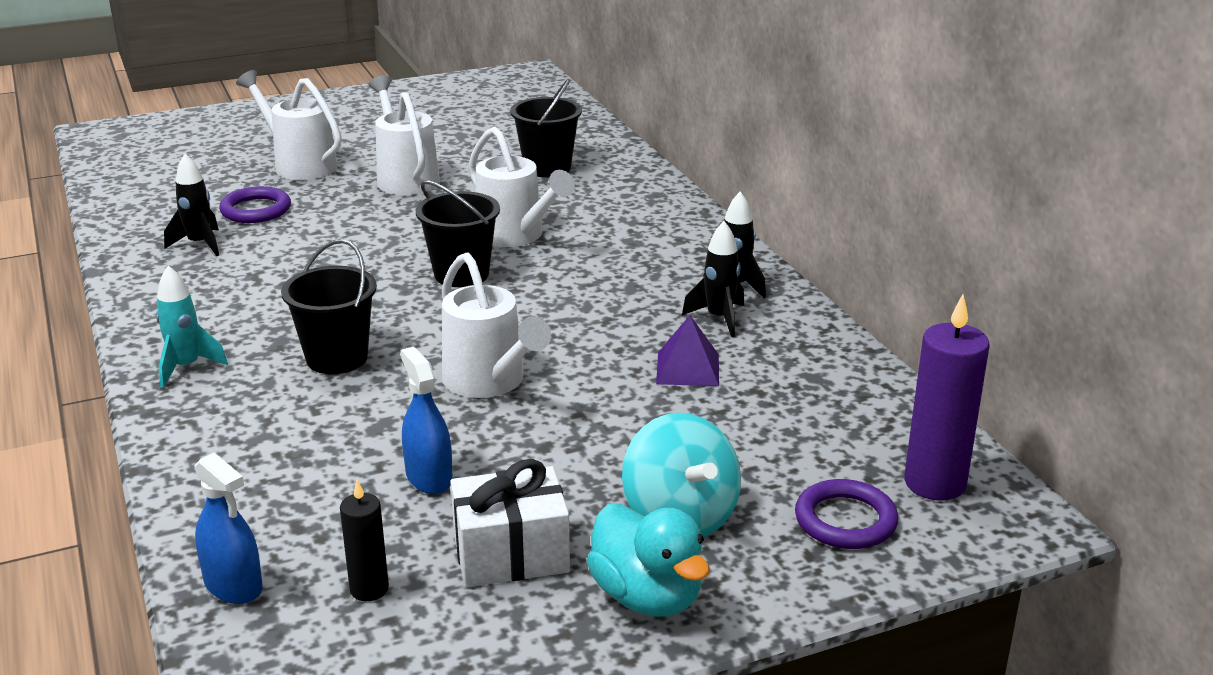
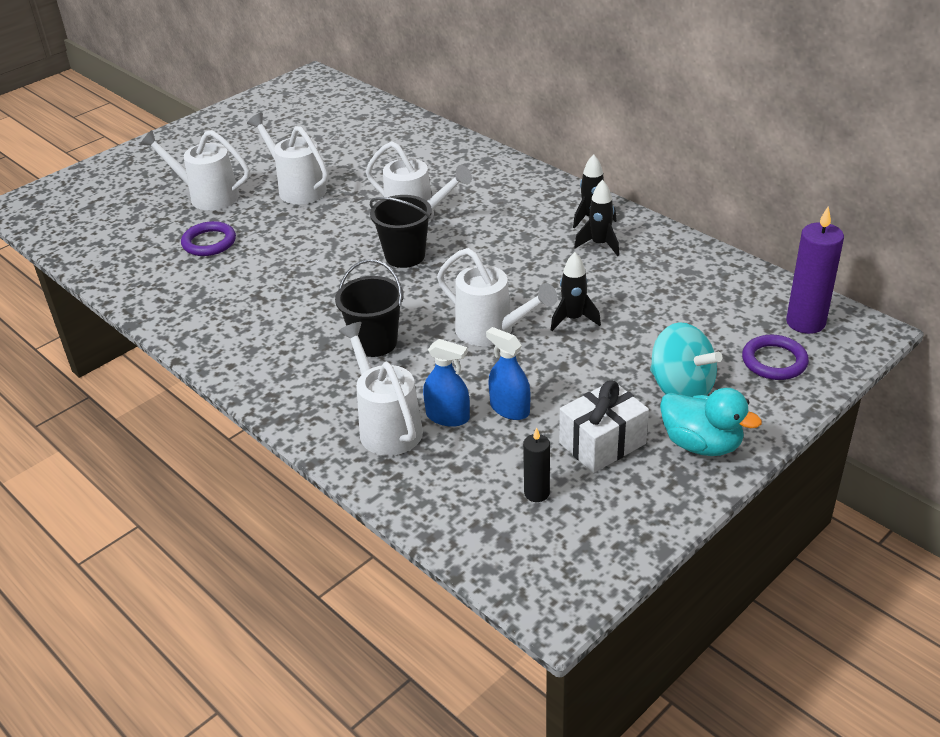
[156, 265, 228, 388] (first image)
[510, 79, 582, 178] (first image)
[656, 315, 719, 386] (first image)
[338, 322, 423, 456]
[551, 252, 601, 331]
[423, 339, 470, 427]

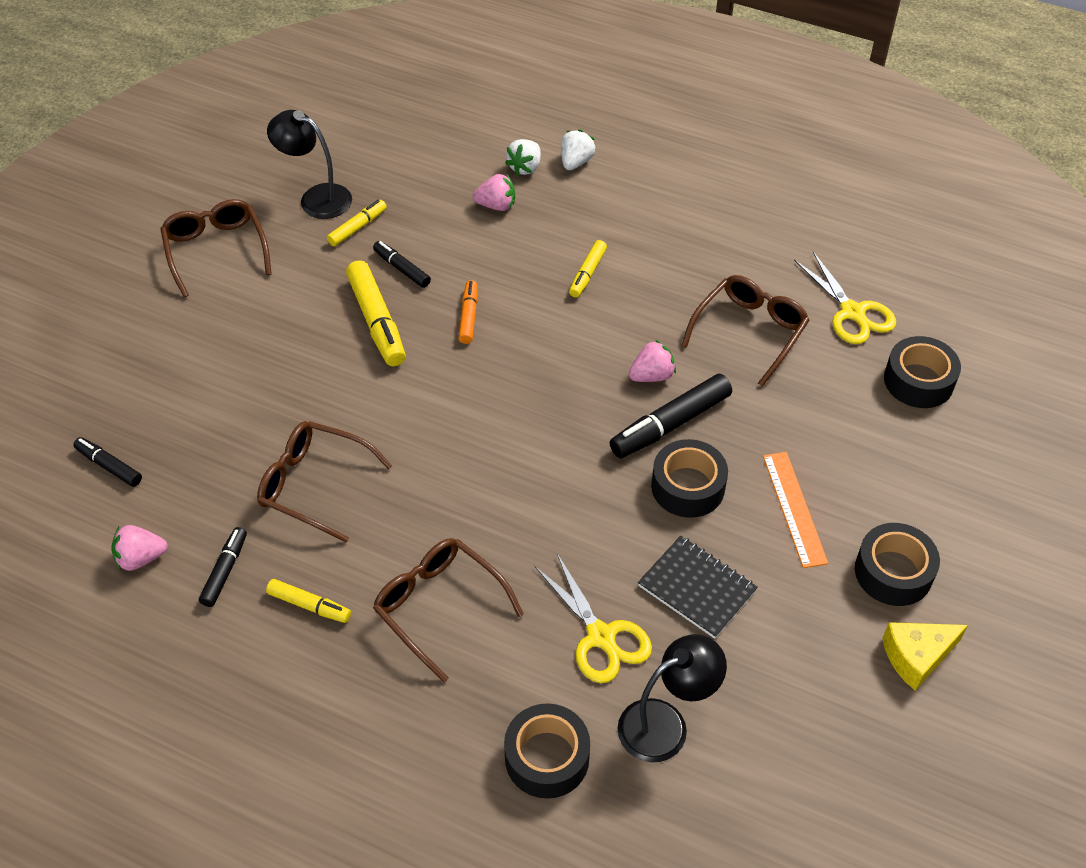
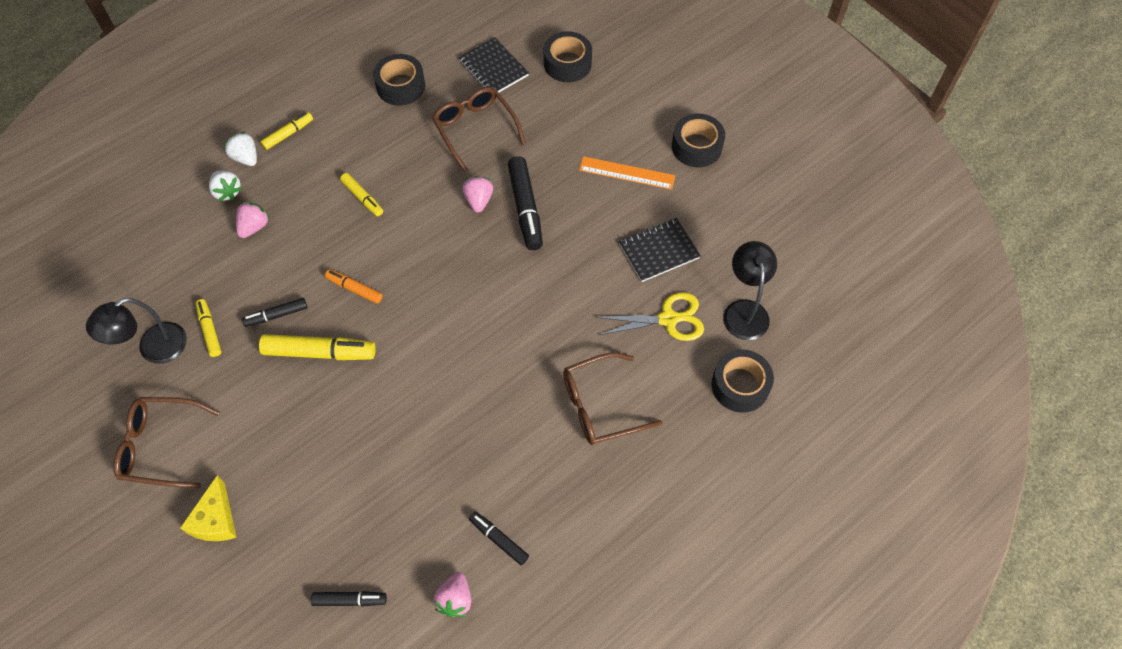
[257, 421, 392, 543] (first image)
[260, 112, 313, 150]
[373, 54, 425, 106]
[180, 476, 237, 541]
[459, 37, 529, 92]
[311, 591, 387, 607]

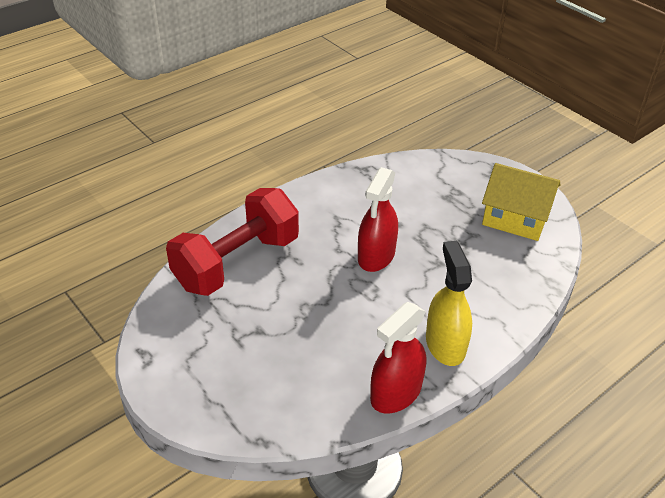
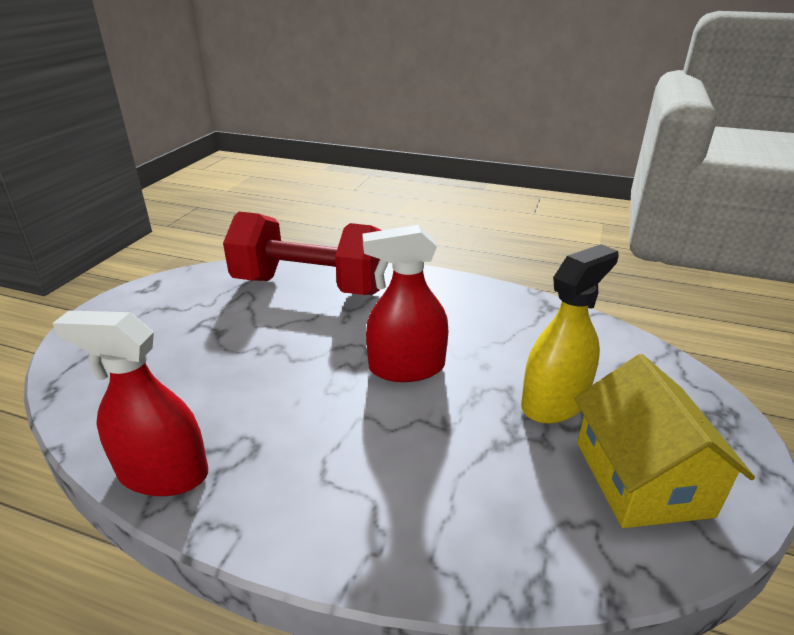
[521, 244, 619, 424]

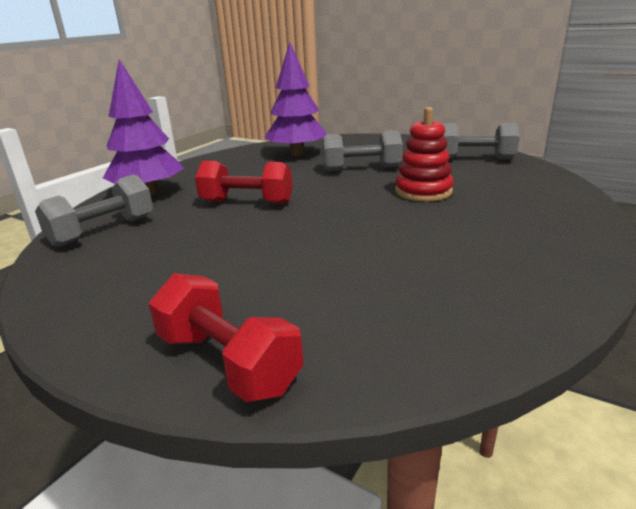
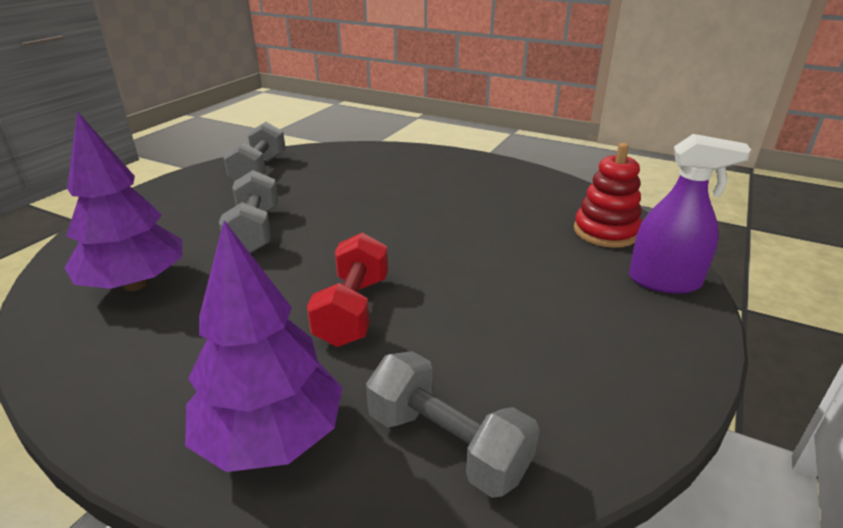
[574, 143, 642, 248]
[629, 134, 751, 294]

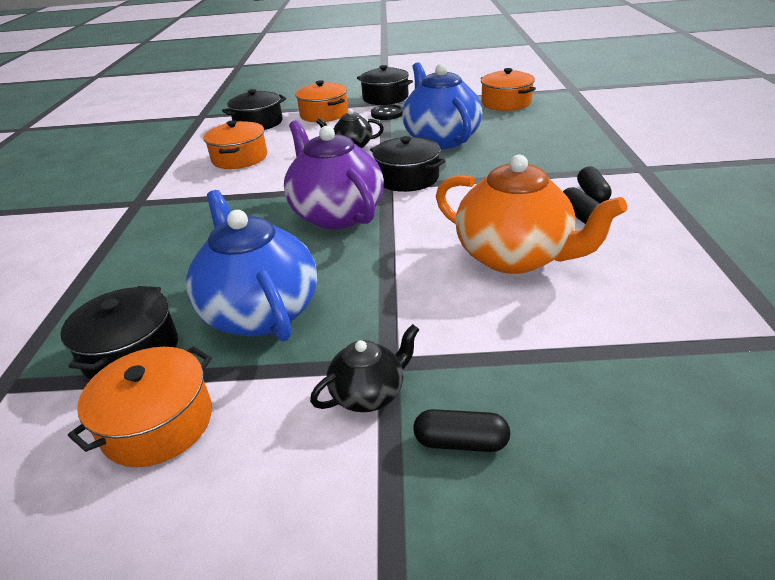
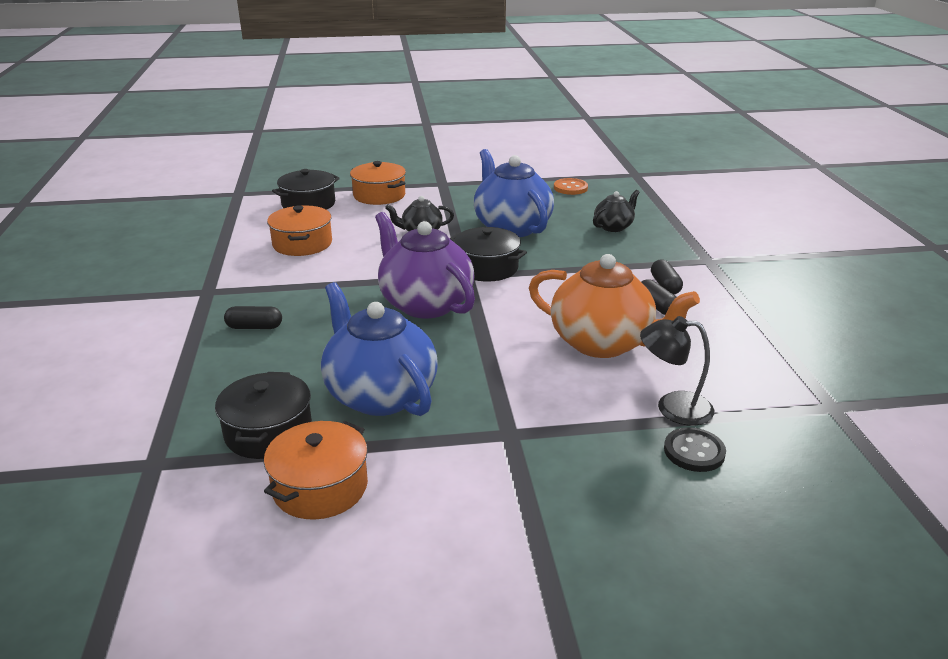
[357, 65, 413, 105] (first image)
[640, 316, 714, 426]
[593, 190, 640, 232]
[664, 427, 726, 472]
[224, 306, 282, 329]
[554, 178, 588, 195]

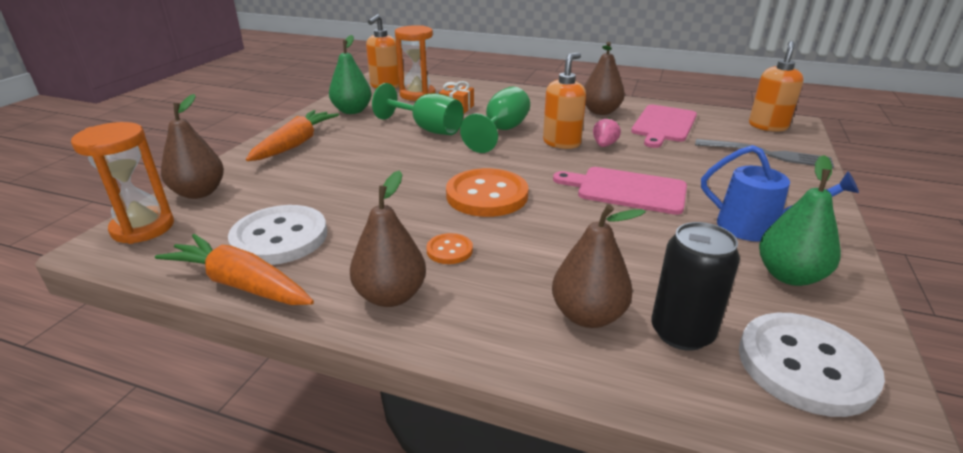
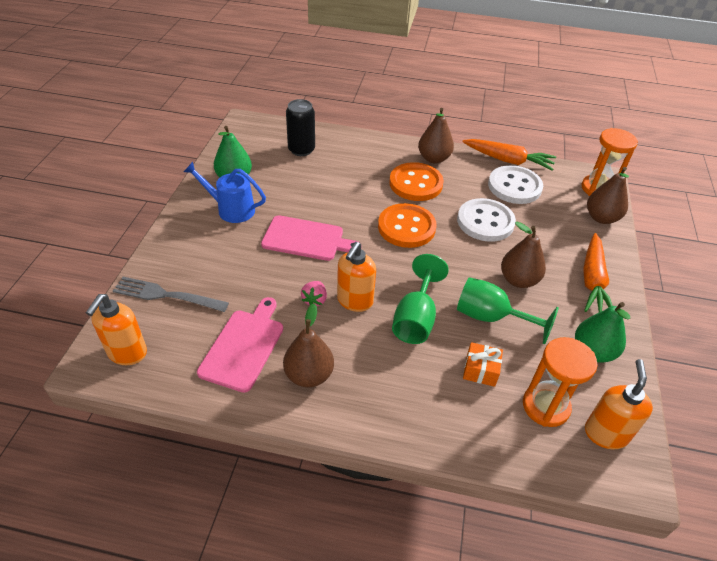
[501, 222, 546, 288]
[457, 198, 516, 242]
[389, 162, 444, 201]

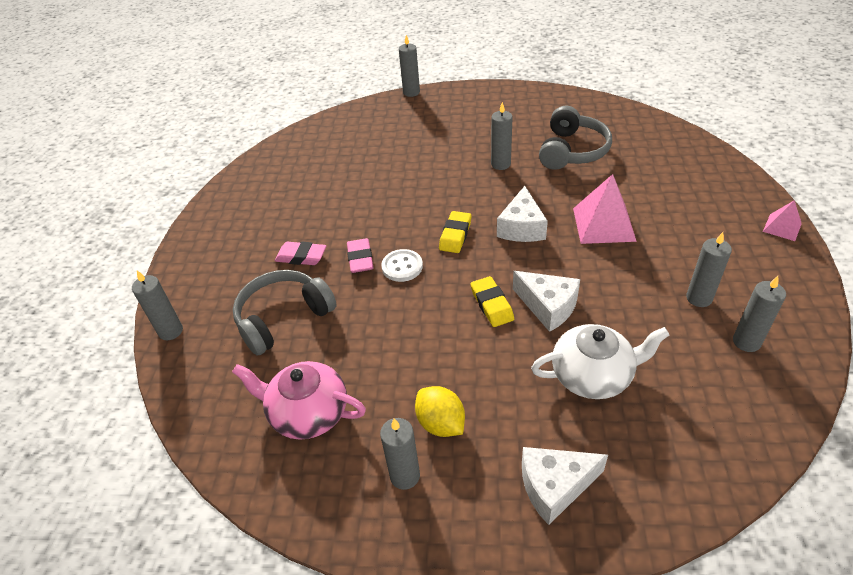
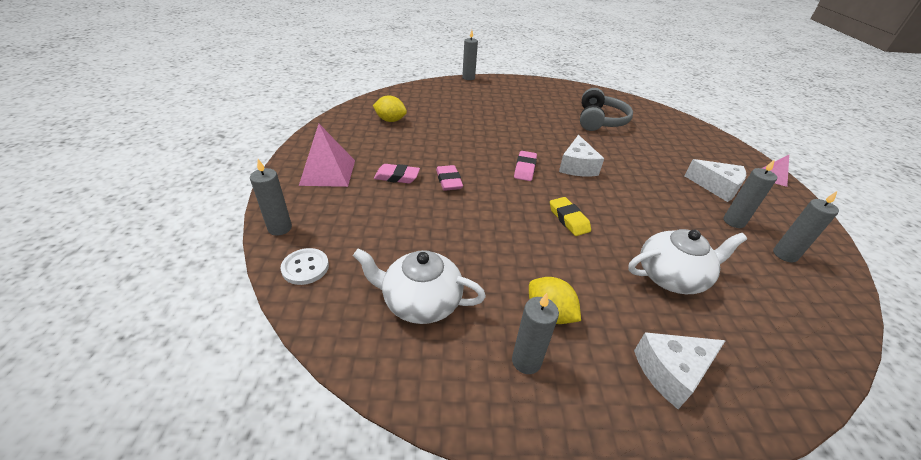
[233, 270, 337, 356] (first image)
[491, 102, 513, 170] (first image)
[373, 95, 407, 122]
[281, 248, 329, 285]
[685, 159, 746, 202]
[299, 124, 355, 187]
[353, 248, 486, 324]
[514, 151, 537, 181]

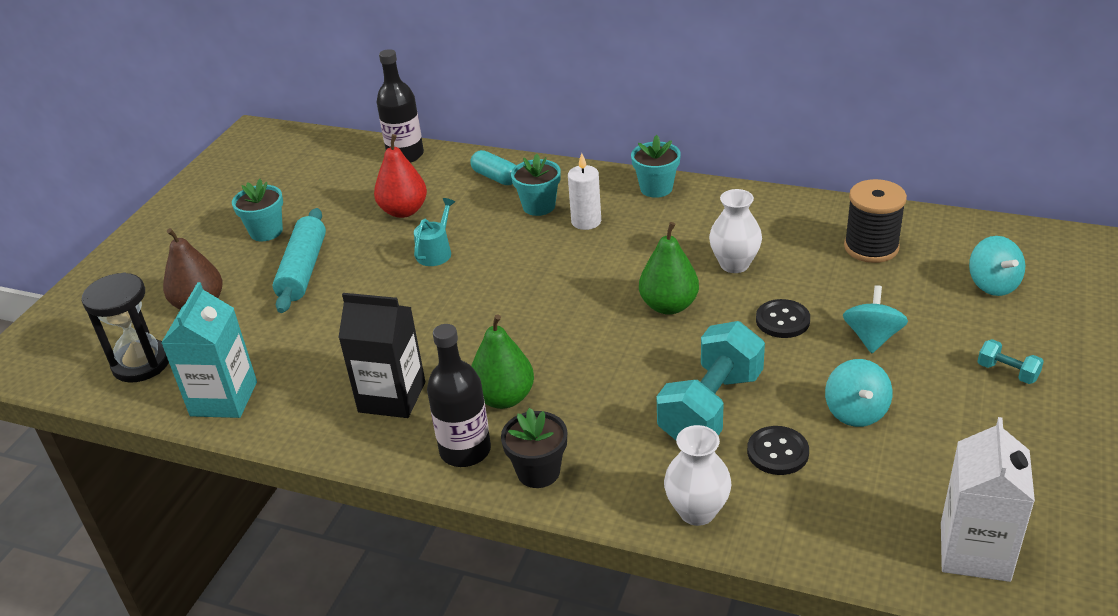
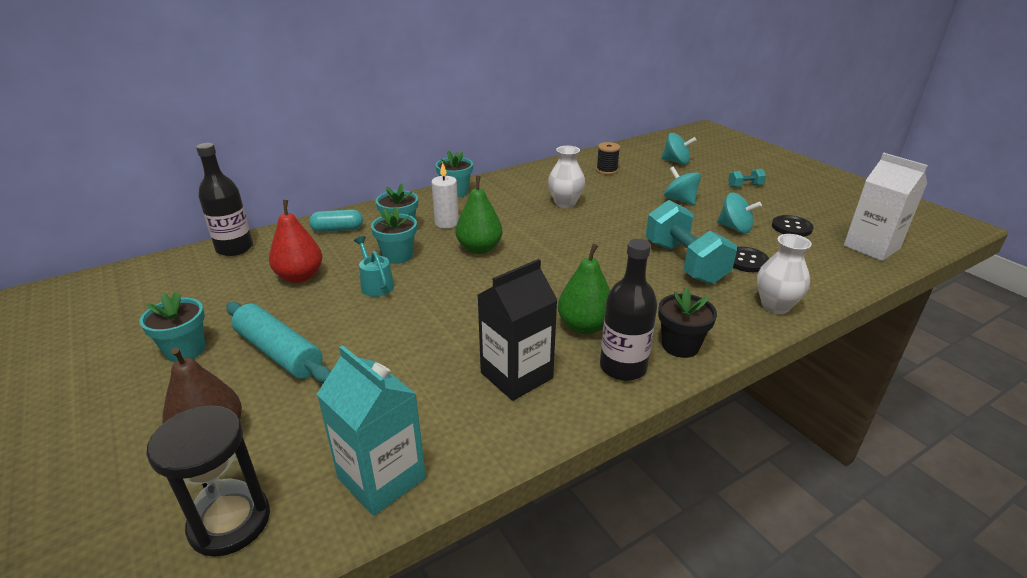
[371, 206, 417, 264]
[456, 176, 502, 254]
[772, 215, 813, 237]
[596, 142, 620, 175]

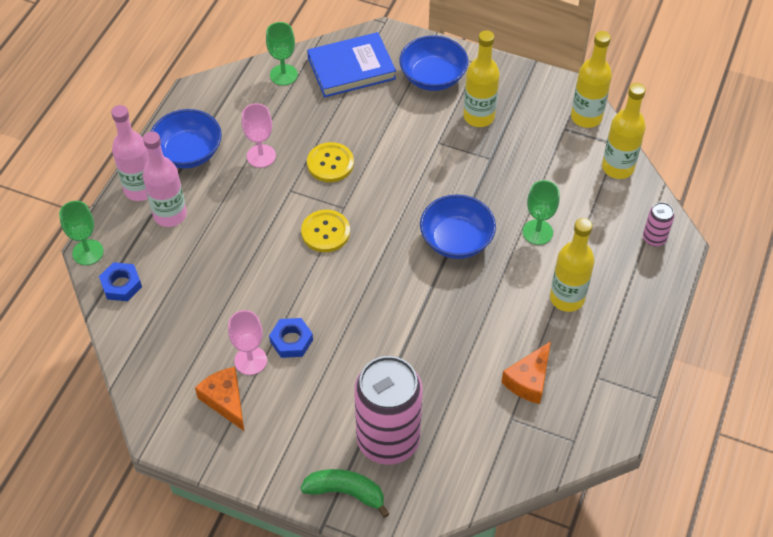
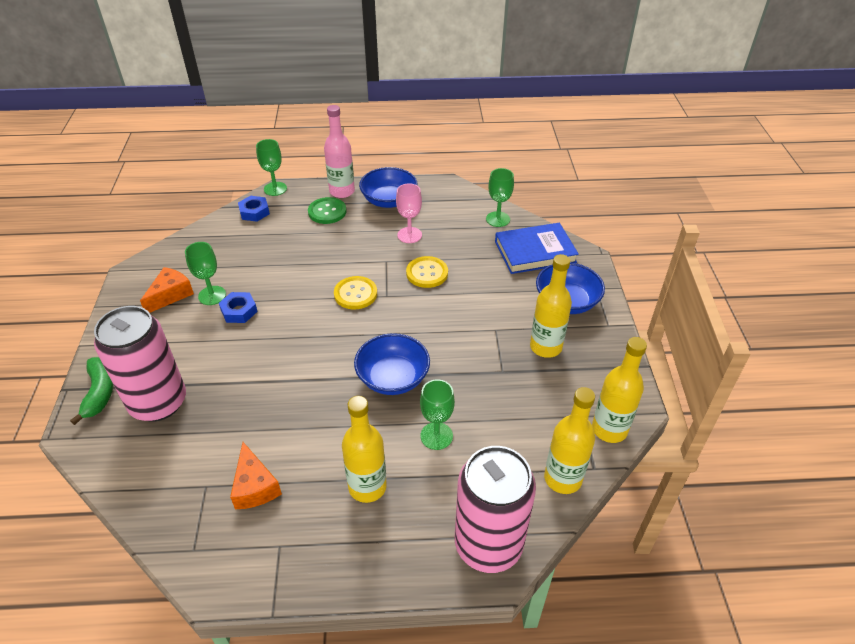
[308, 197, 347, 224]
[185, 242, 226, 305]
[495, 223, 579, 274]
[230, 442, 282, 509]
[455, 446, 536, 573]

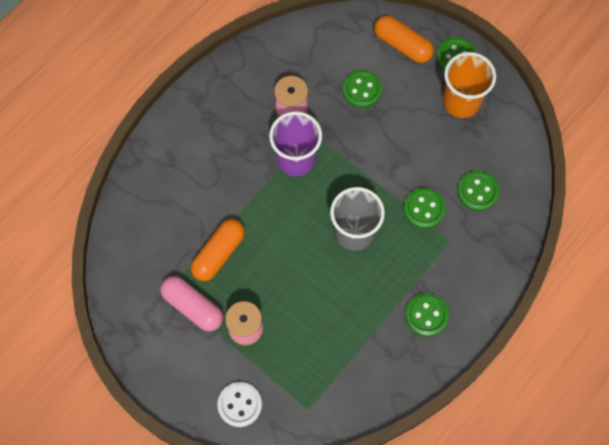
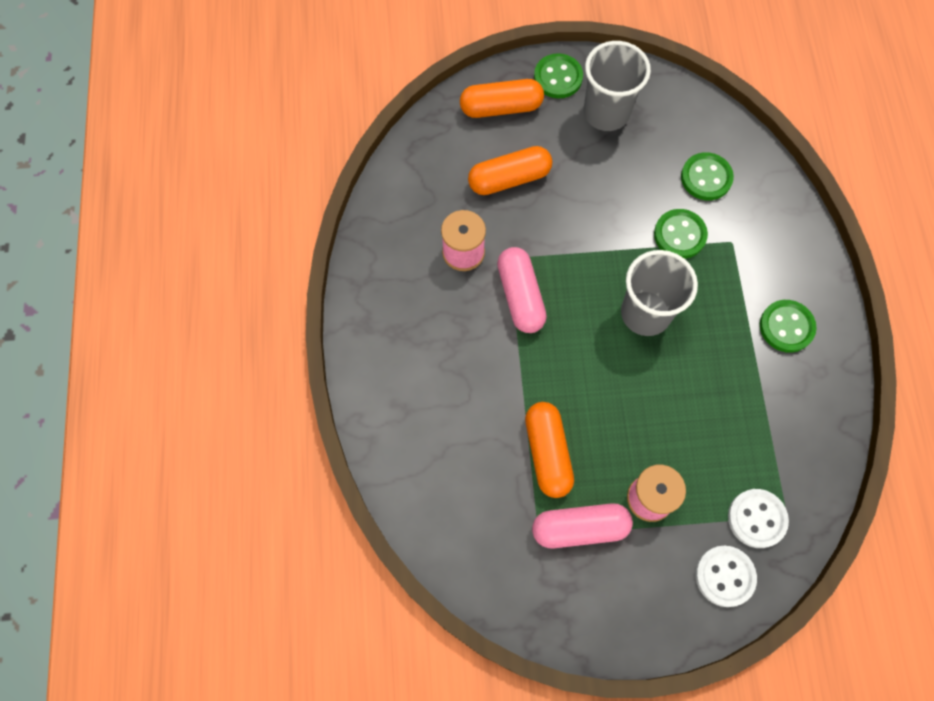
[728, 489, 789, 548]
[497, 247, 547, 333]
[468, 146, 552, 195]
[584, 41, 651, 131]

